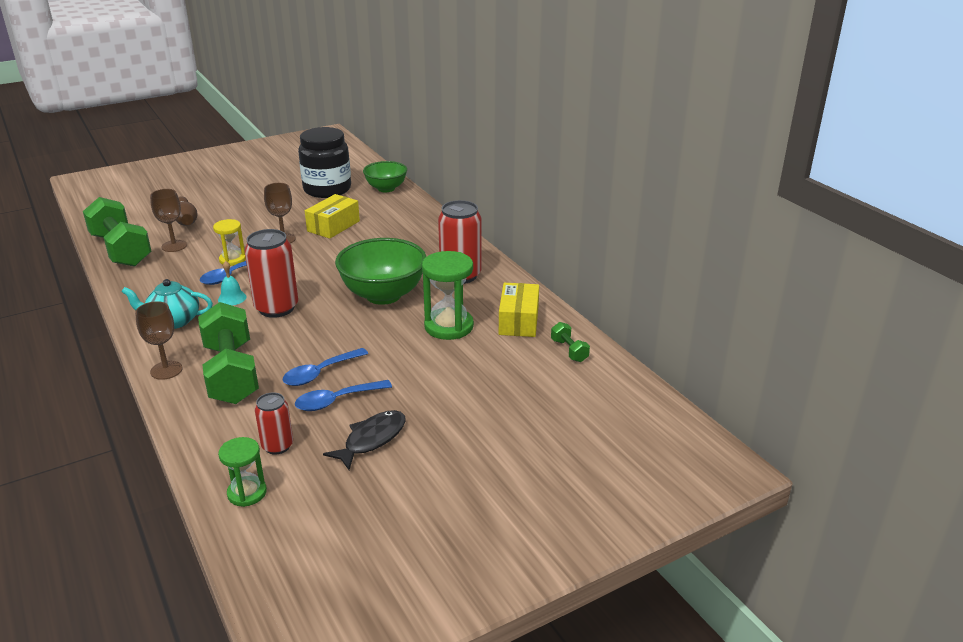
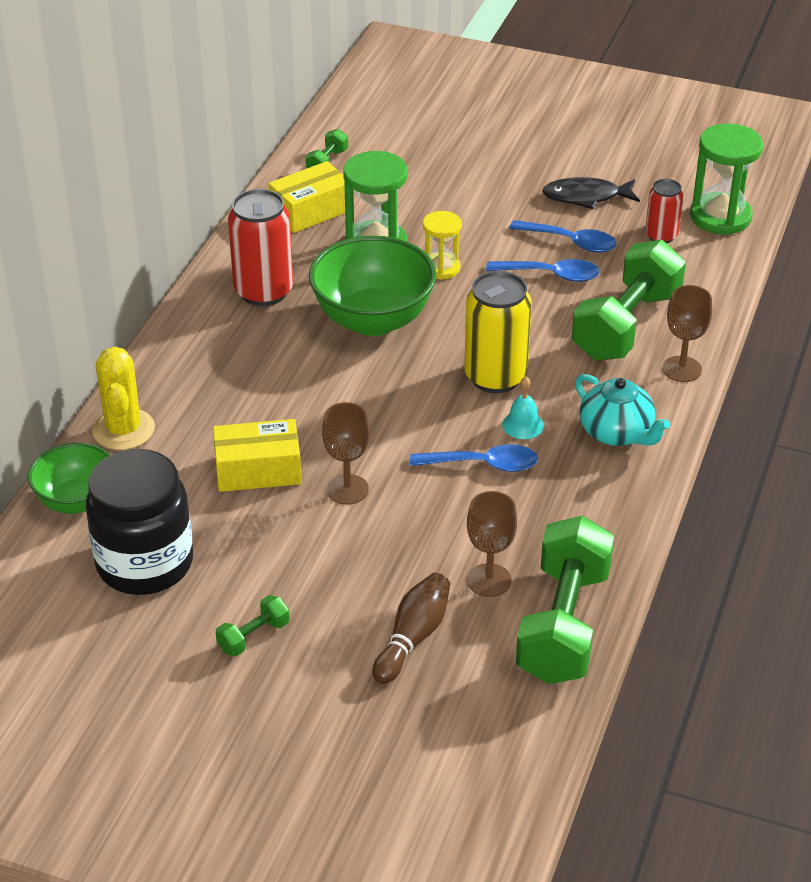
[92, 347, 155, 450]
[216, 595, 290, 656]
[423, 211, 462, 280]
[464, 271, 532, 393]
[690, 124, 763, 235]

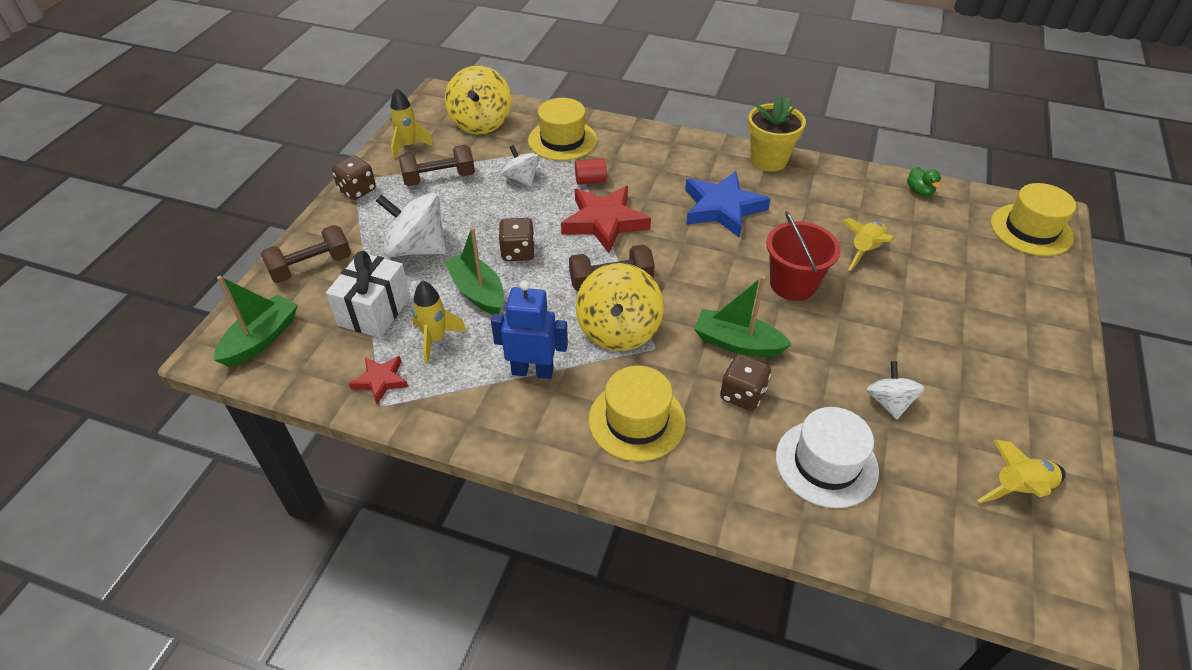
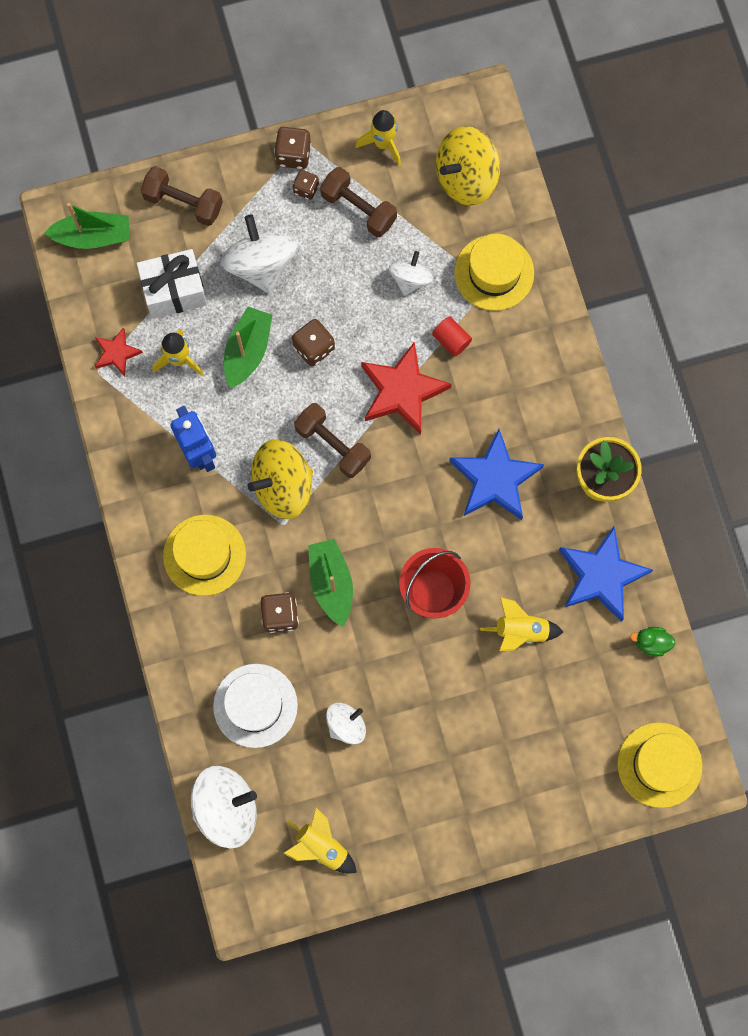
[191, 766, 257, 848]
[293, 170, 319, 200]
[559, 526, 653, 622]
[630, 627, 675, 656]

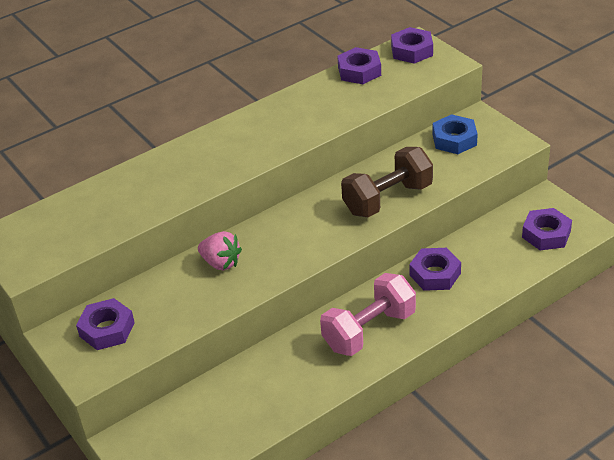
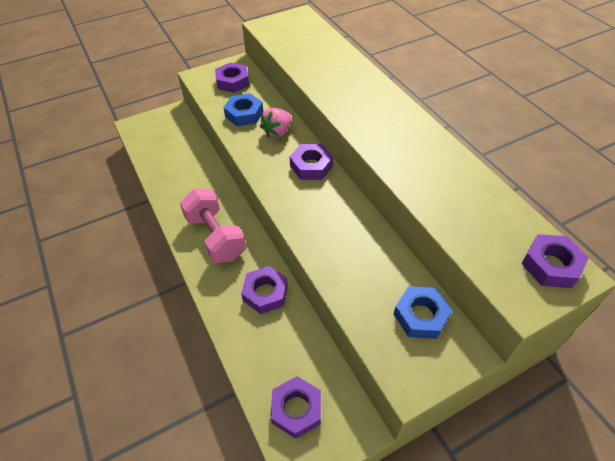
[341, 147, 433, 217] (first image)
[224, 93, 263, 126]
[290, 144, 333, 180]

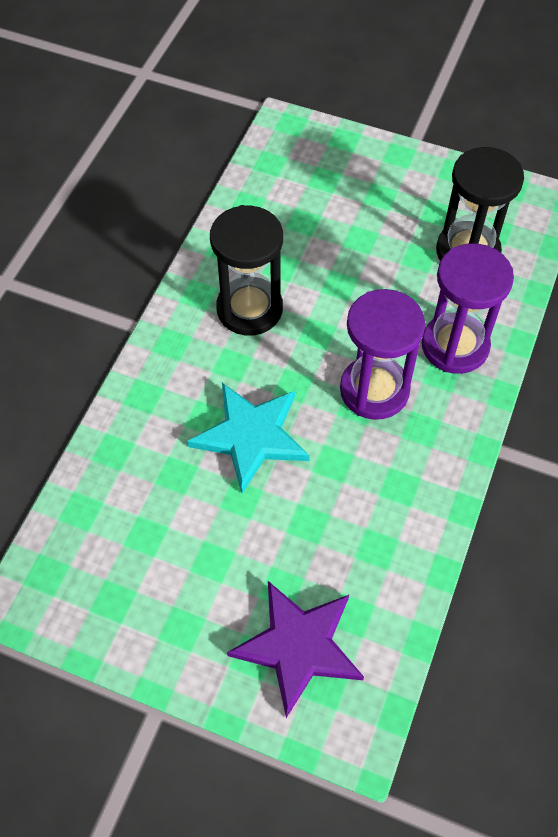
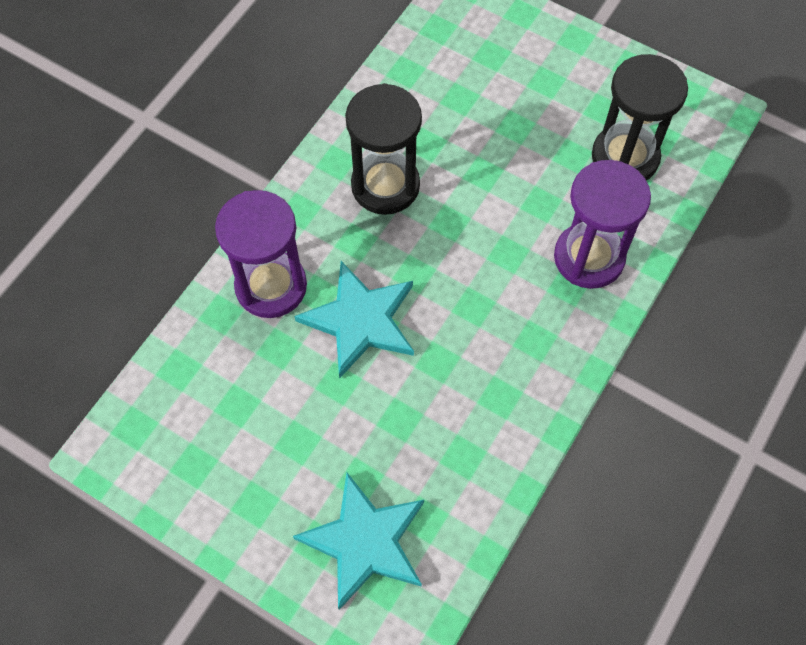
[215, 190, 307, 318]
[293, 472, 424, 610]

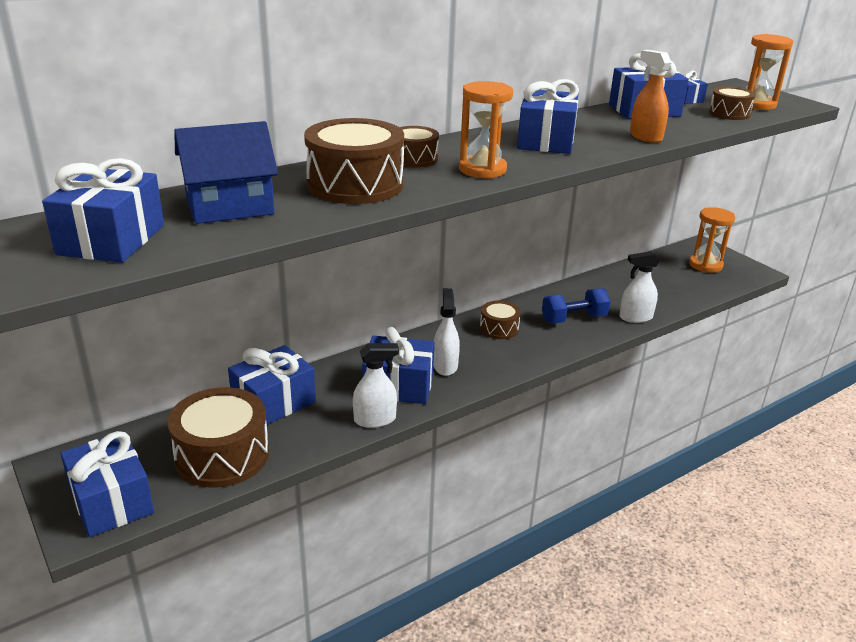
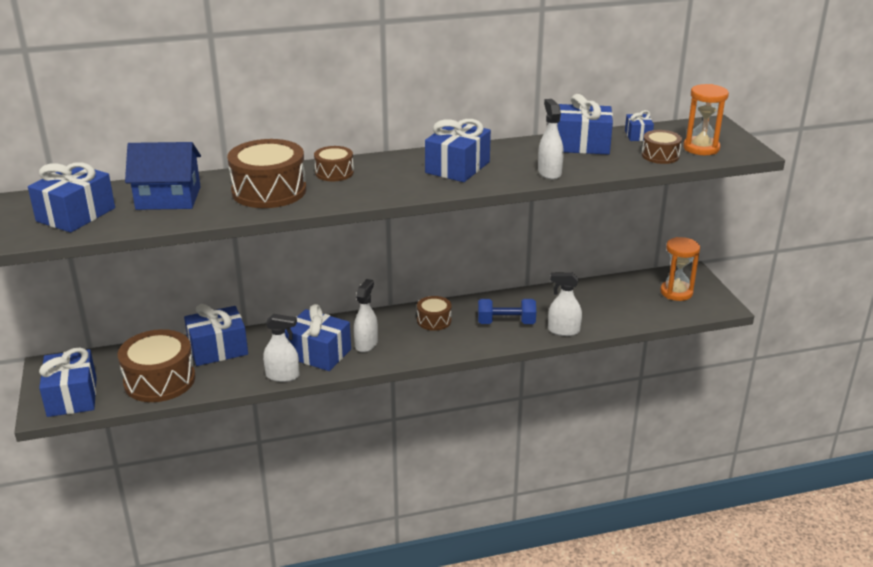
[459, 81, 513, 179] (first image)
[538, 99, 564, 180]

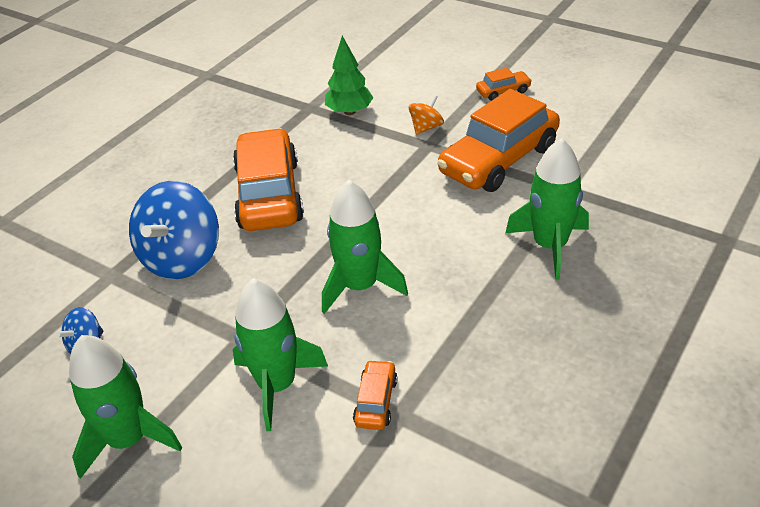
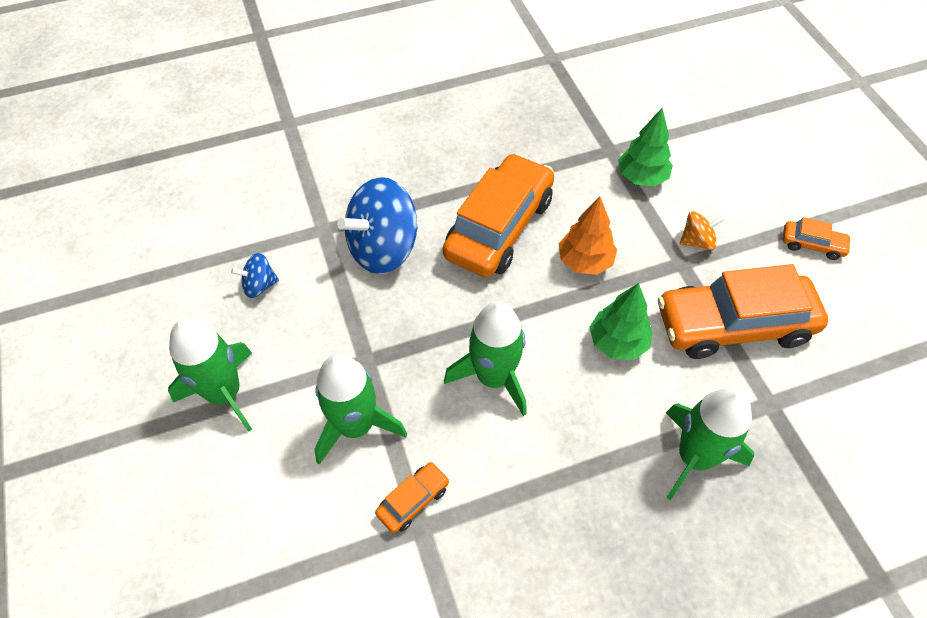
[559, 196, 617, 275]
[589, 283, 653, 360]

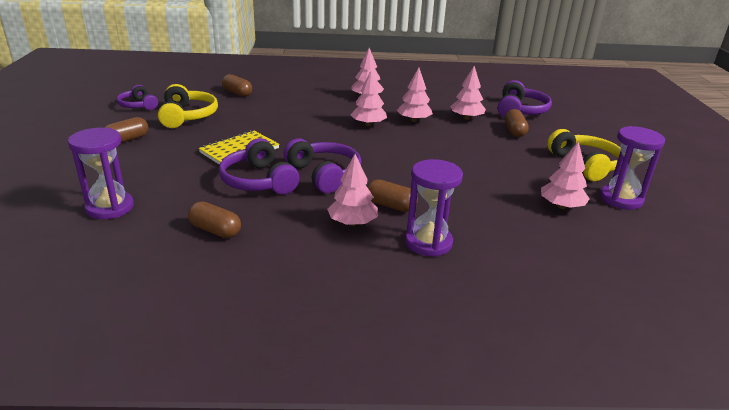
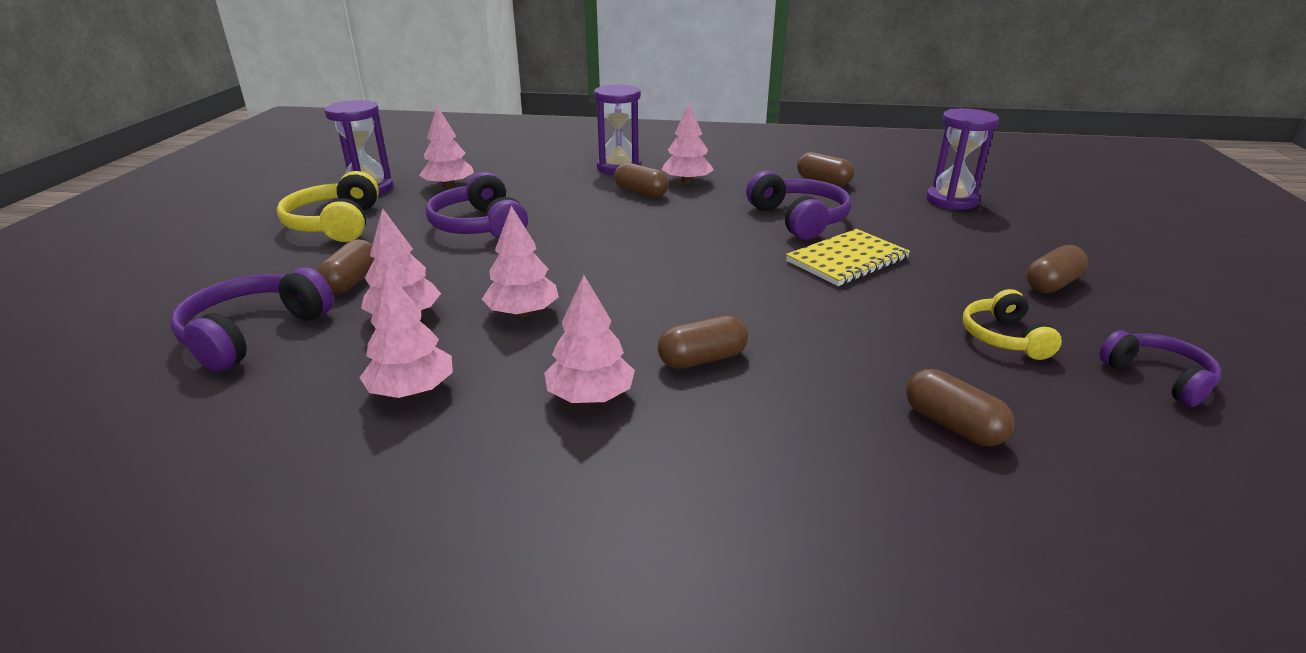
[658, 315, 748, 369]
[426, 172, 528, 239]
[359, 270, 453, 398]
[963, 289, 1062, 360]

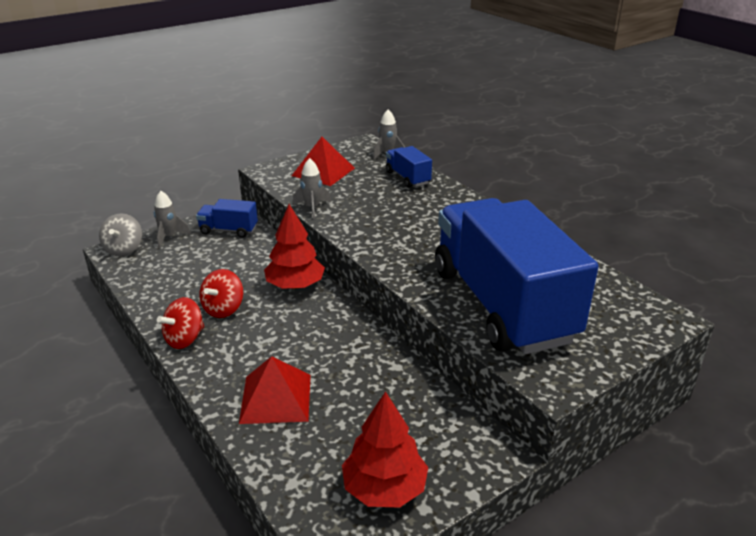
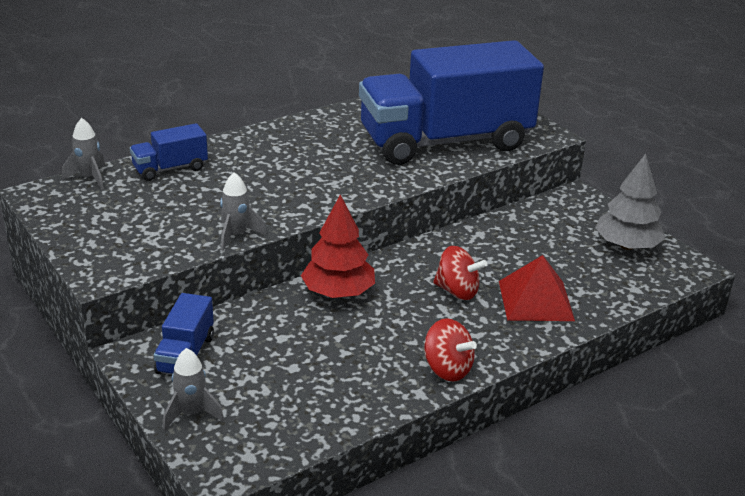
[99, 213, 142, 256] (first image)
[292, 137, 355, 186] (first image)
[433, 246, 488, 300]
[595, 154, 666, 250]

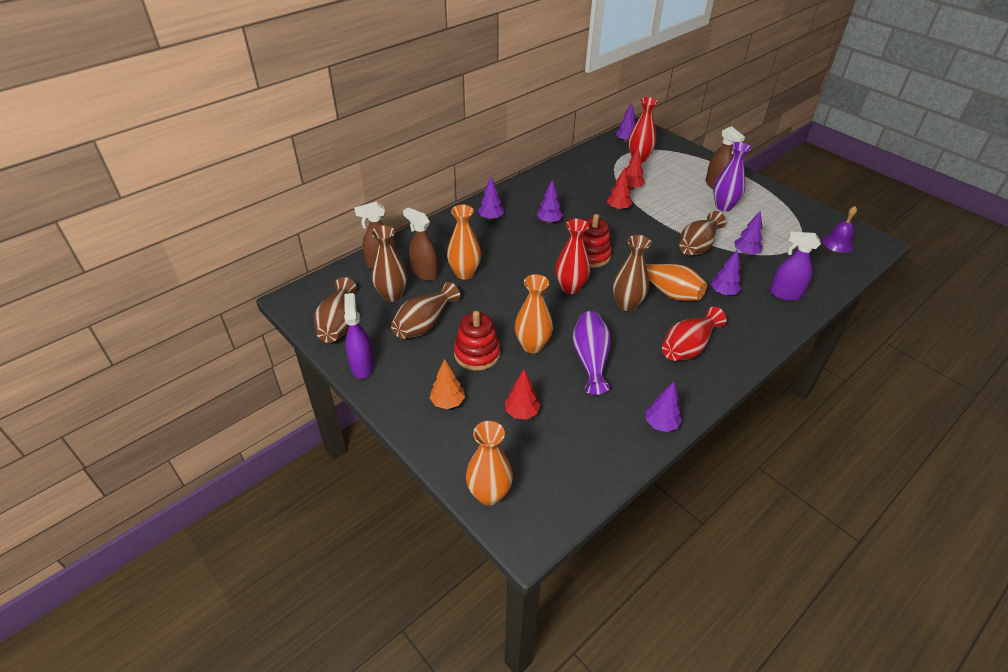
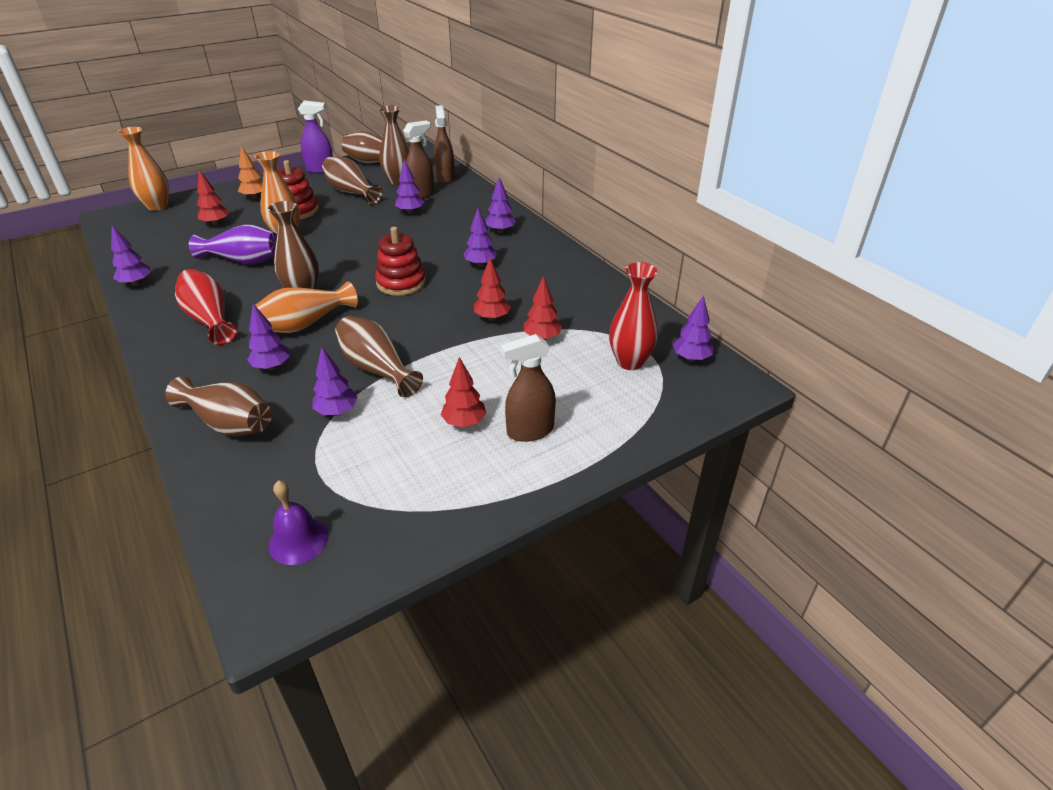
[555, 219, 590, 294] (first image)
[395, 159, 425, 214]
[441, 357, 486, 427]
[165, 376, 272, 436]

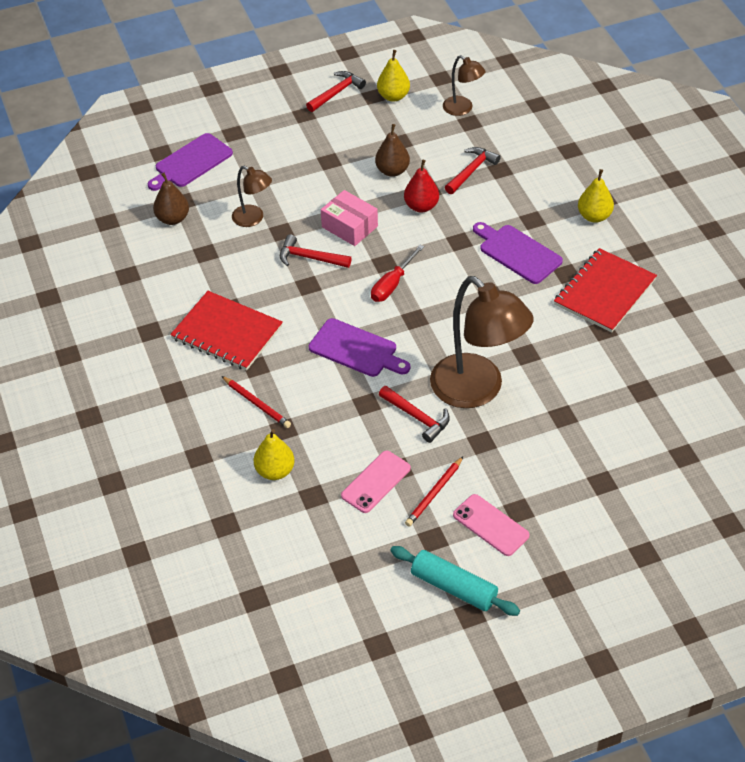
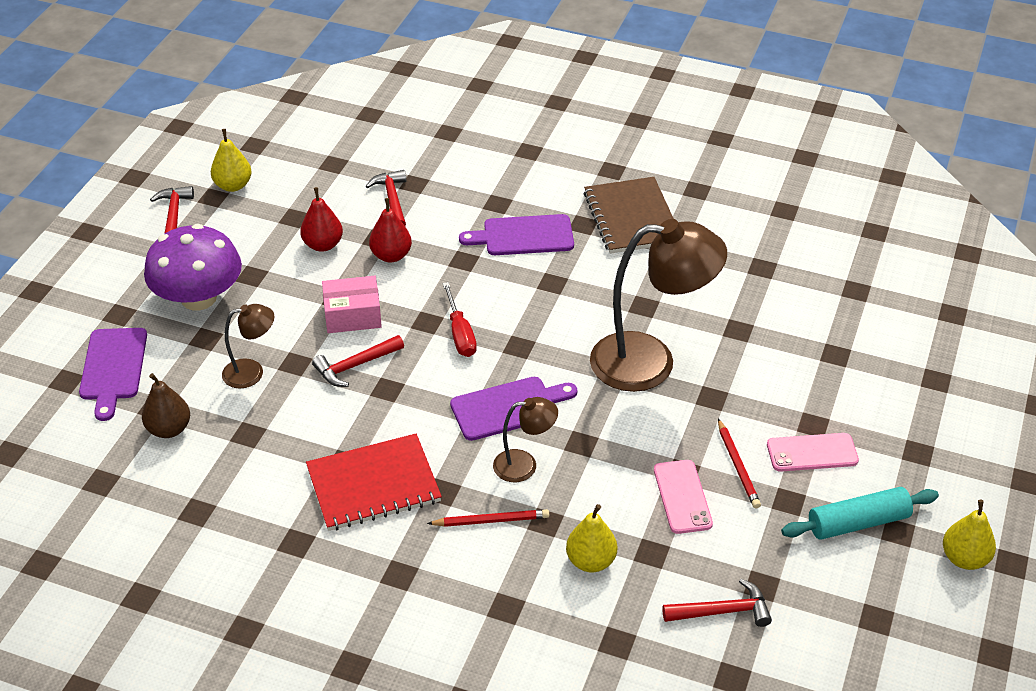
[144, 224, 242, 311]
[662, 579, 772, 627]
[493, 397, 558, 482]
[943, 500, 996, 570]
[300, 187, 343, 252]
[584, 177, 674, 254]

